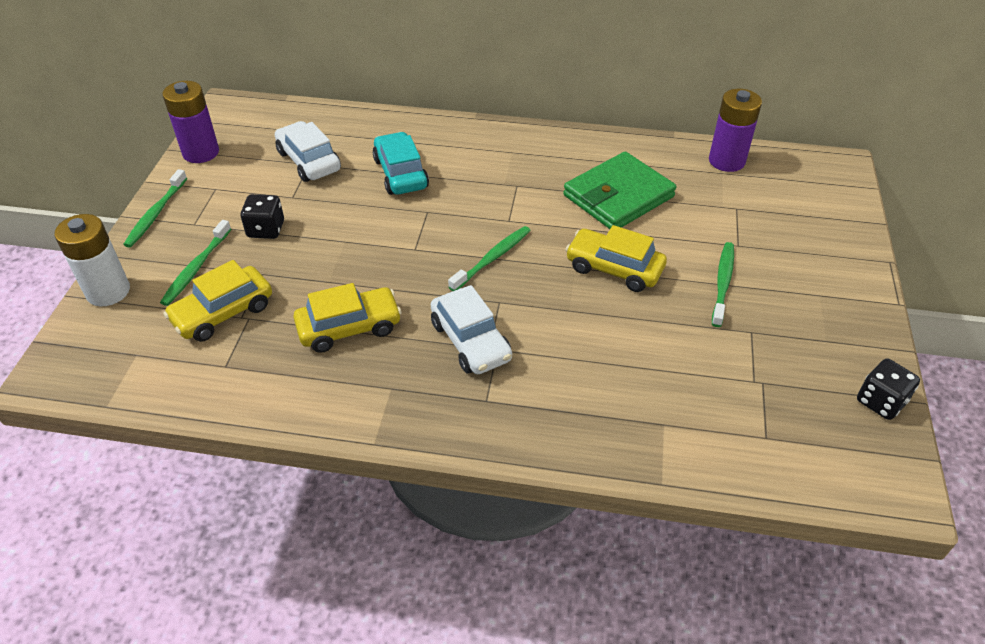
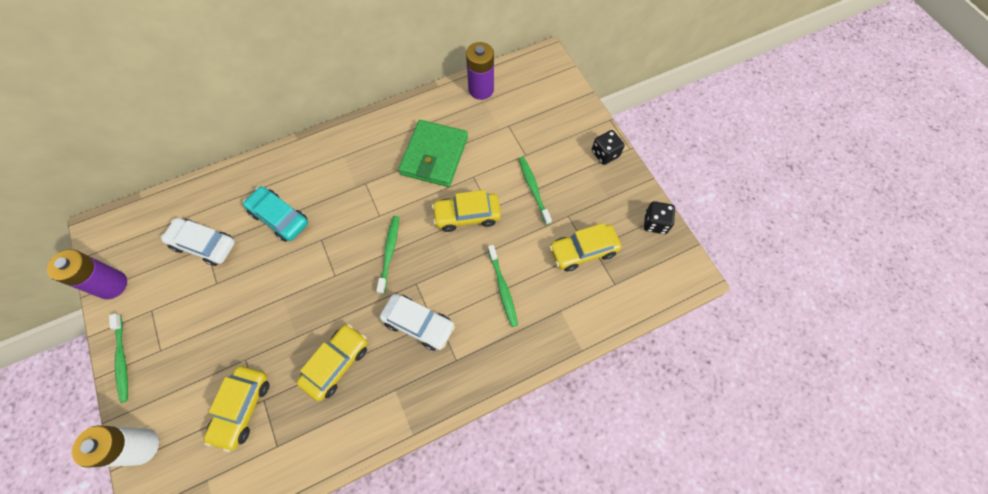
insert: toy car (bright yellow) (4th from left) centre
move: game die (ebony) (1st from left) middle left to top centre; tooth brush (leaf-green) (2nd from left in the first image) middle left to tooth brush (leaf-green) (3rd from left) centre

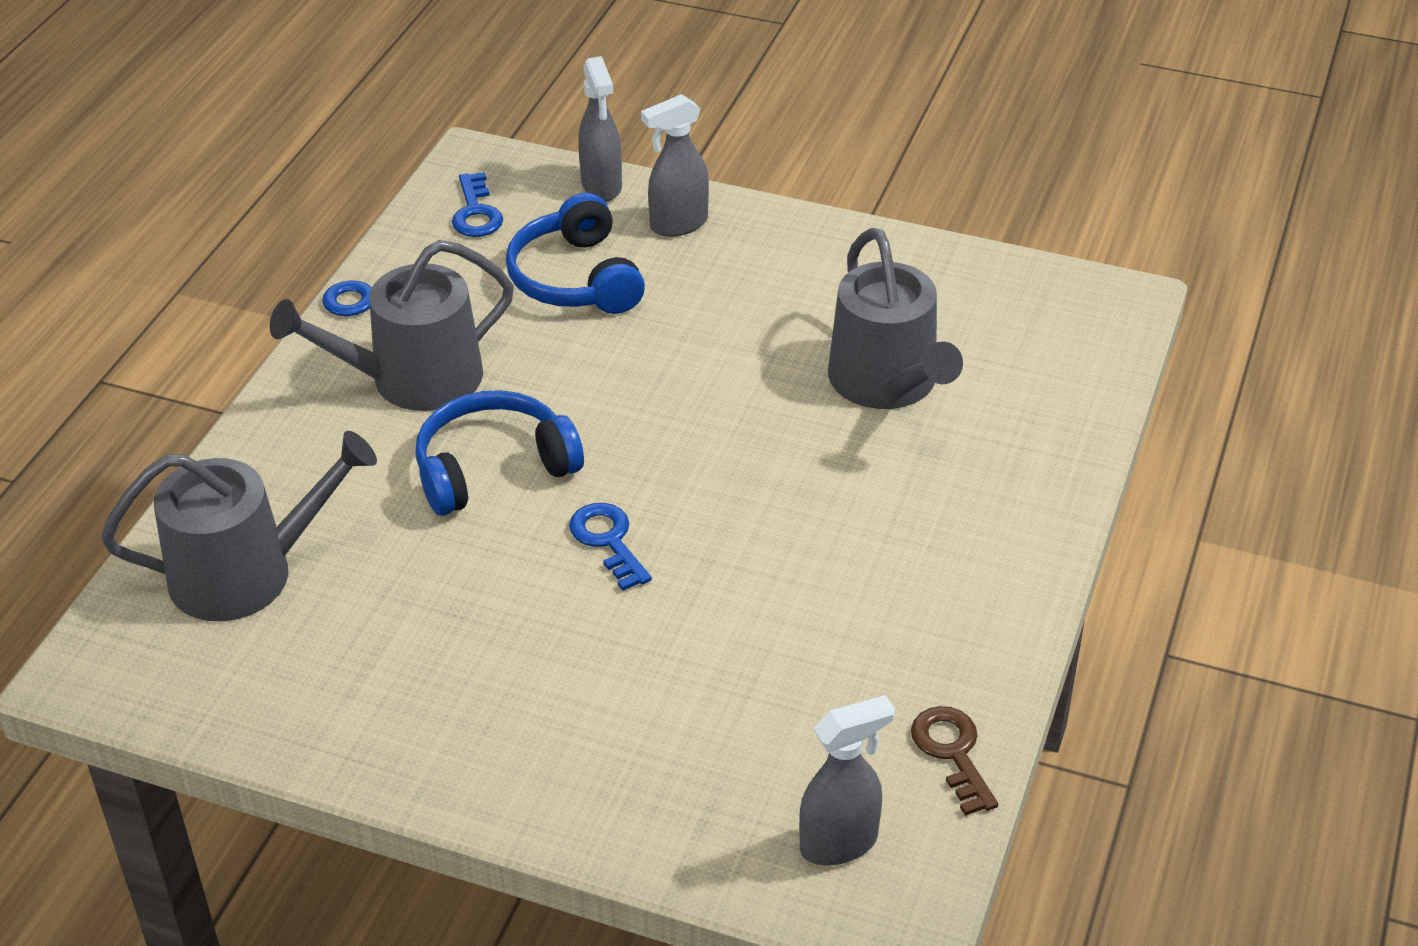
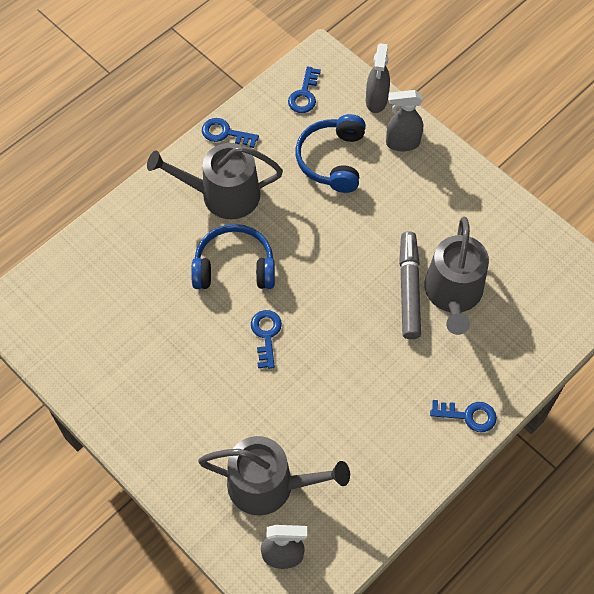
delete: door key (russet) bottom right
insert: felt pen (ash-grey) middle right; door key (blue) (4th from left) bottom right
move: watering can (ash-grey) (1st from left in the first image) middle left to watering can (ash-grey) (2nd from left) bottom centre

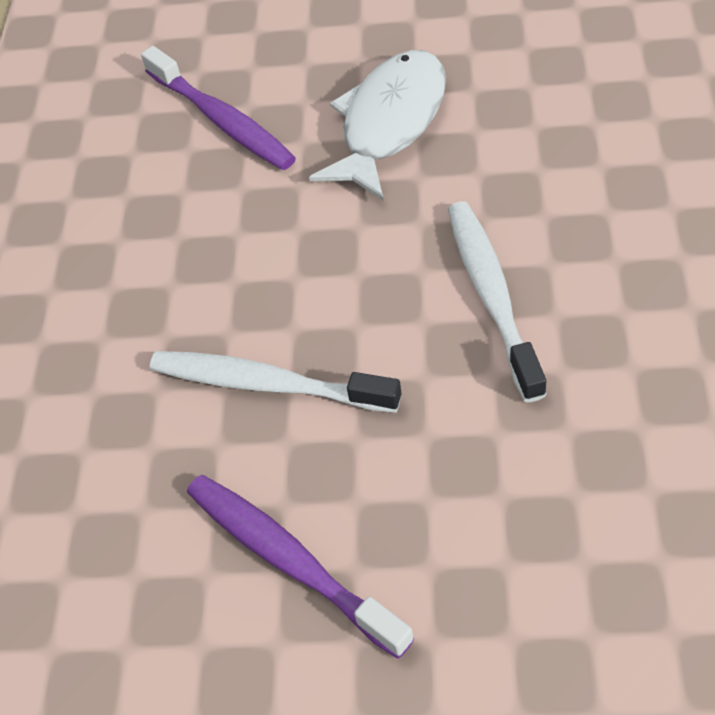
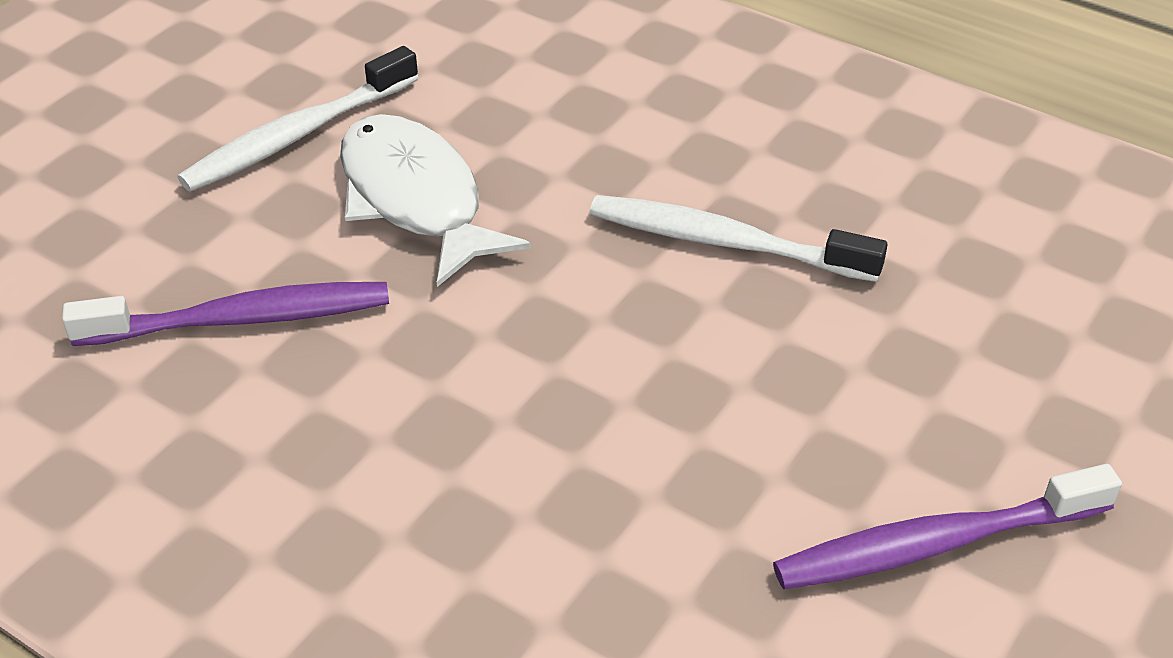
move: tooth brush (snow-white) (1st from left) centre to top left

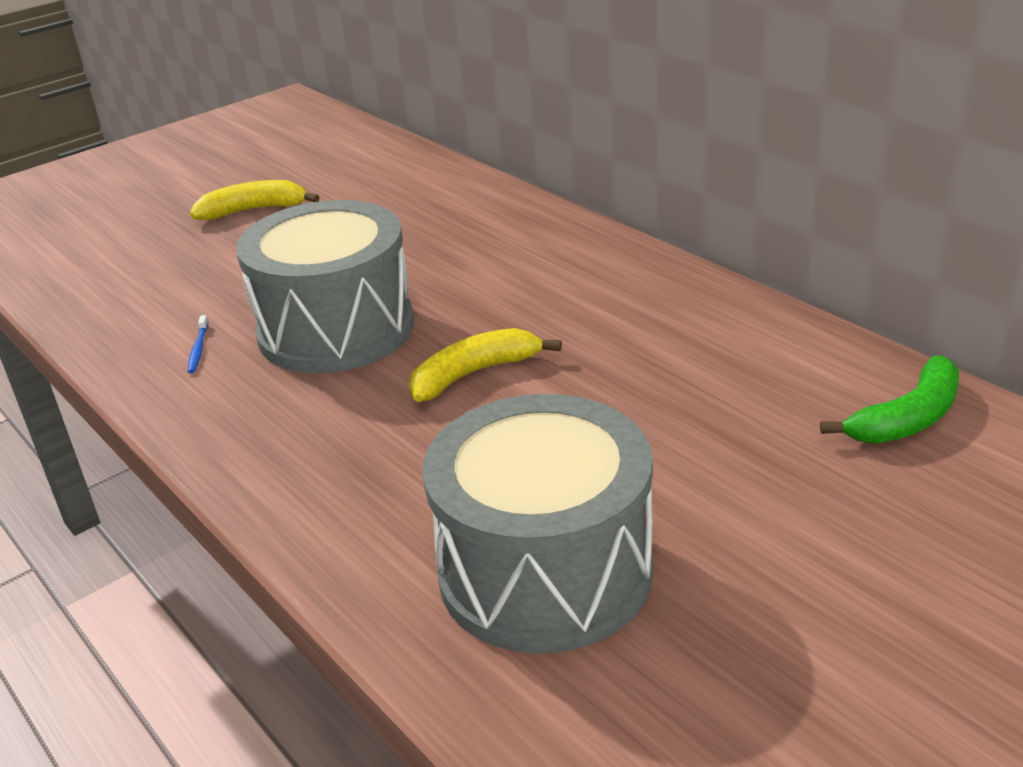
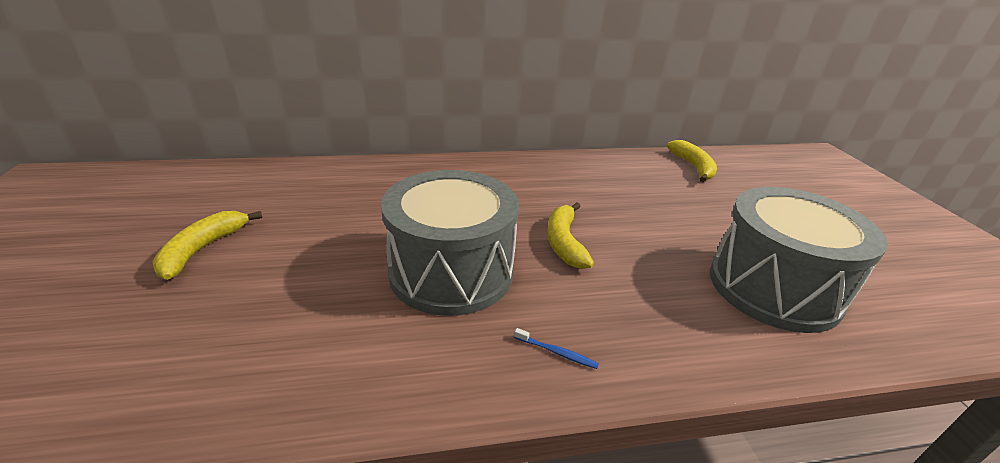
move: tooth brush (blue) middle left to bottom centre
recolor: banana fruit (leaf-green) middle right to banana fruit (bright yellow) (3rd from left) middle right

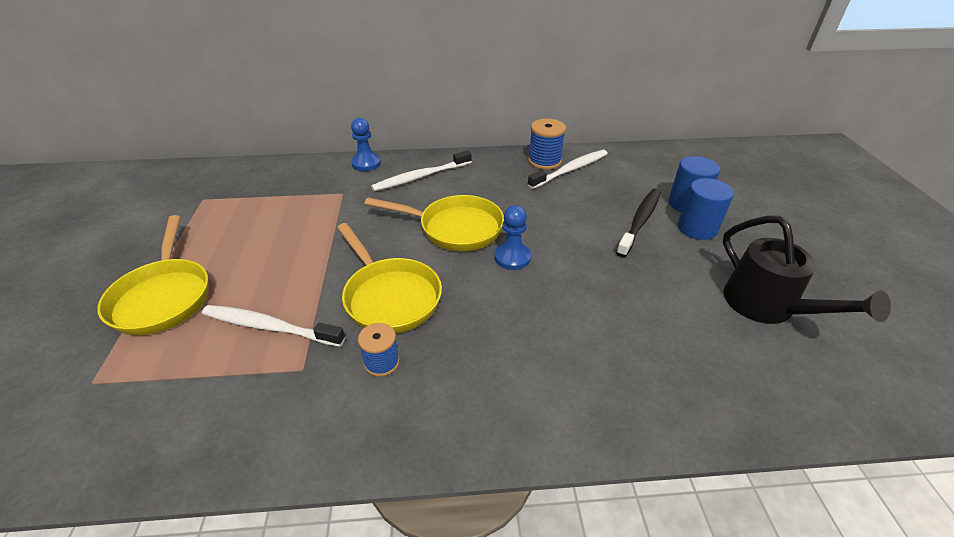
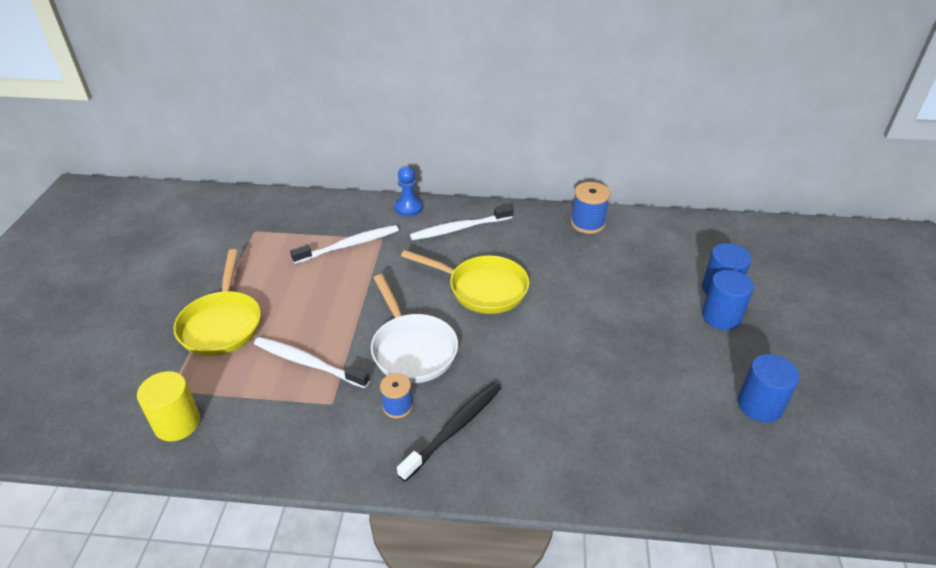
delete: game pawn (blue) (2nd from left) centre
insert: solid cylinder (bright yellow) bottom left
move: tooth brush (snow-white) (3rd from left in the first image) top centre to tooth brush (snow-white) (2nd from left) centre; tooth brush (ebony) middle right to bottom centre
replace: watering can (ebony) middle right to solid cylinder (blue) (3rd from left) bottom right
recolor: frying pan (bright yellow) (2nd from left) centre to frying pan (snow-white) centre

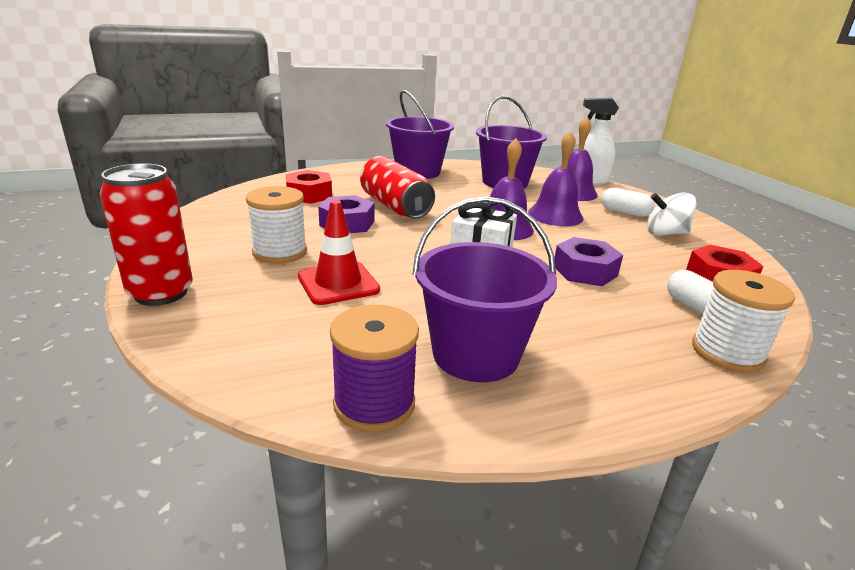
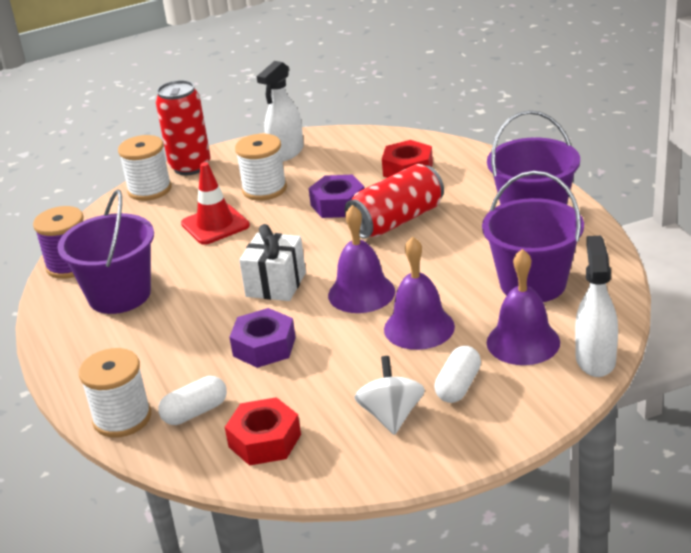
insert: spray bottle (snow-white) (1st from left) top centre; reel of thread (snow-white) (2nd from left) top left

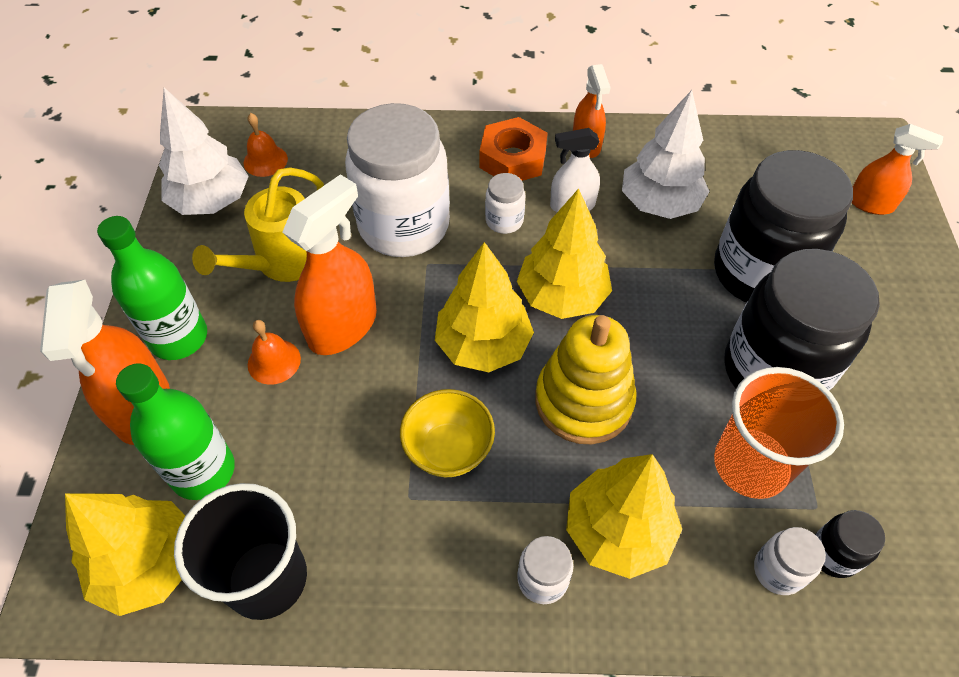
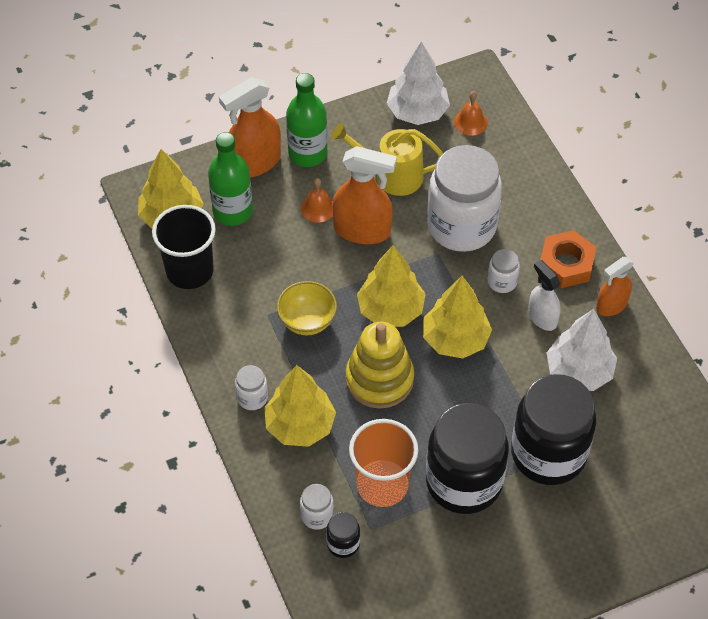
delete: spray bottle (orange-coloured) (4th from left) top right

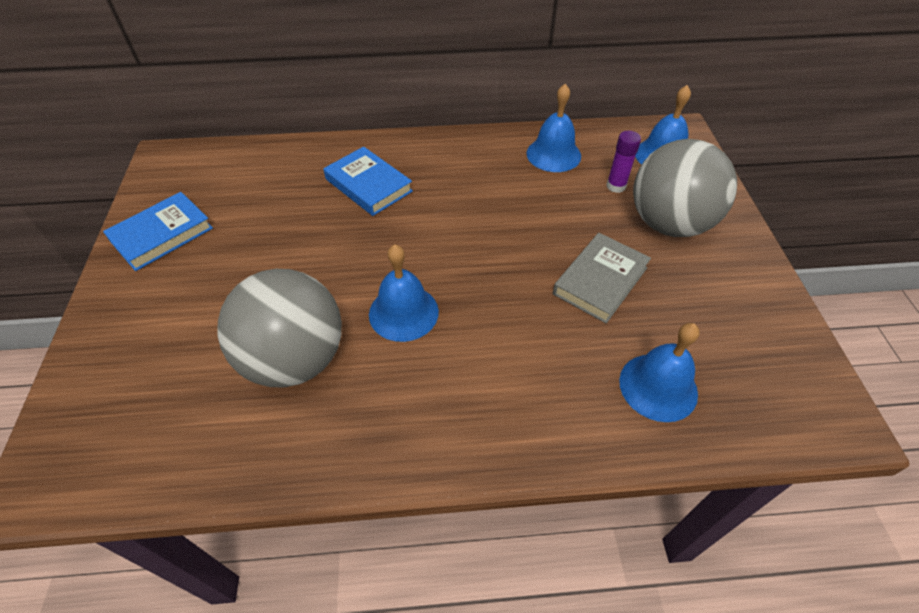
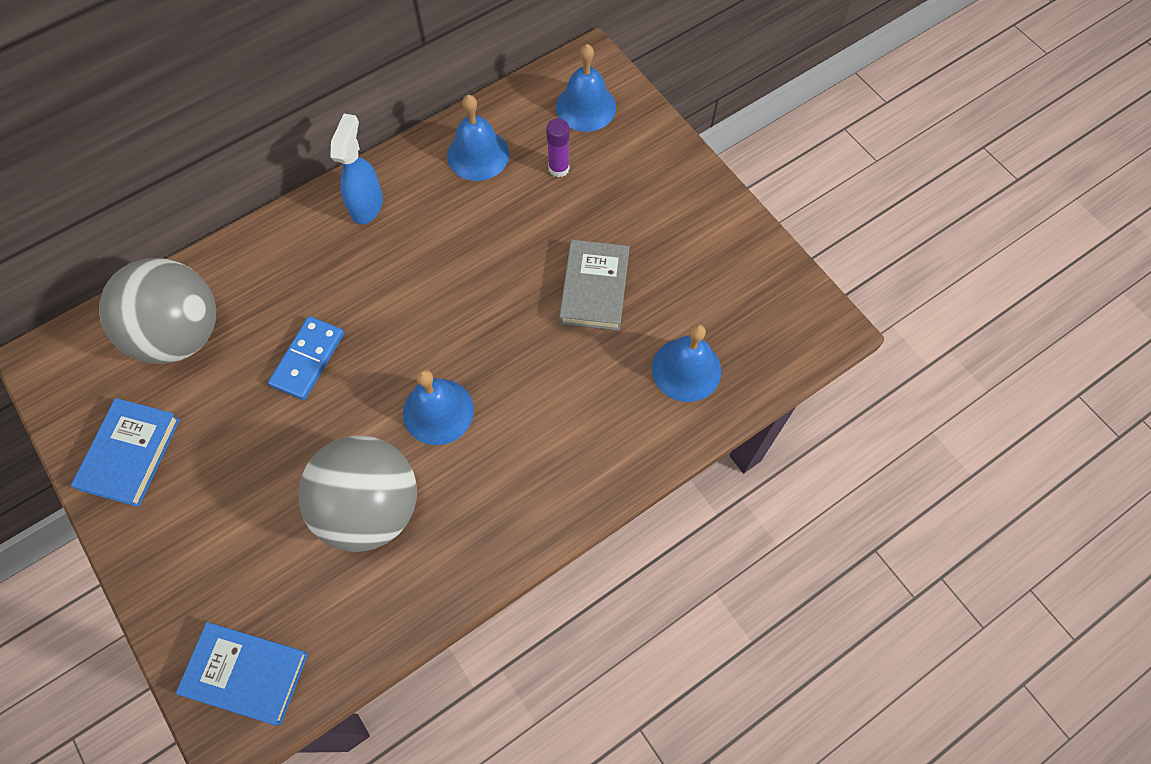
insert: spray bottle (blue) top left; domino tile (blue) middle left
move: play ball (ash-grey) (2nd from left in the first image) top right to play ball (ash-grey) (1st from left) middle left; hardback (blue) (2nd from left) top centre to bottom left

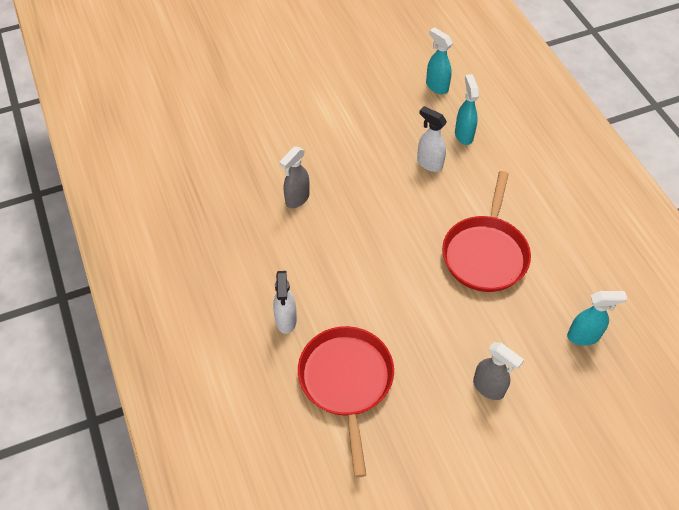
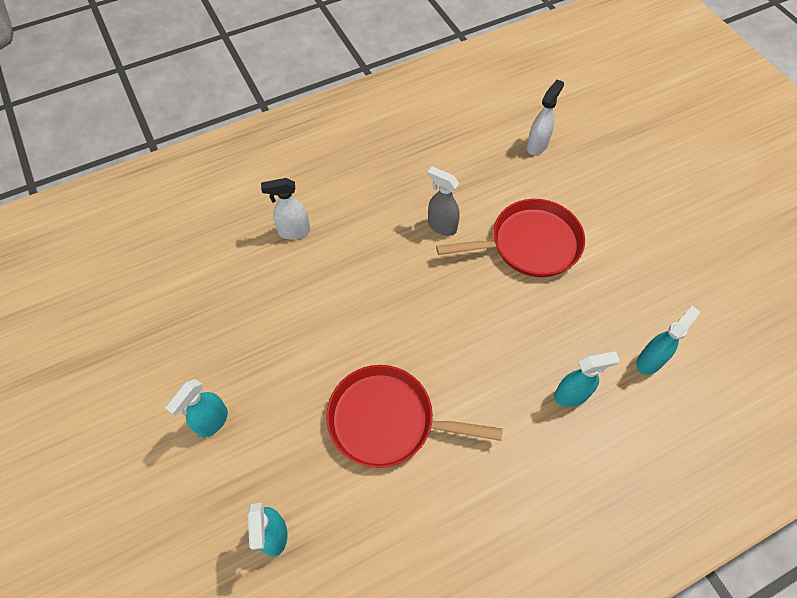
move: spray bottle (snow-white) (2nd from left) top centre to top right; frying pan (scarlet) (1st from left in the first image) bottom centre to frying pan (scarlet) (2nd from left) centre
recolor: spray bottle (ash-grey) (2nd from left) bottom right to spray bottle (aqua) (1st from left) bottom left

